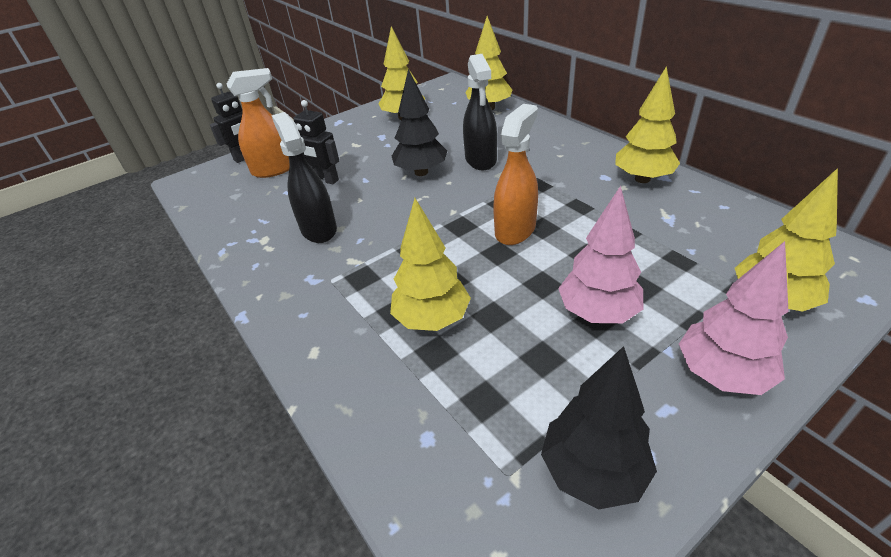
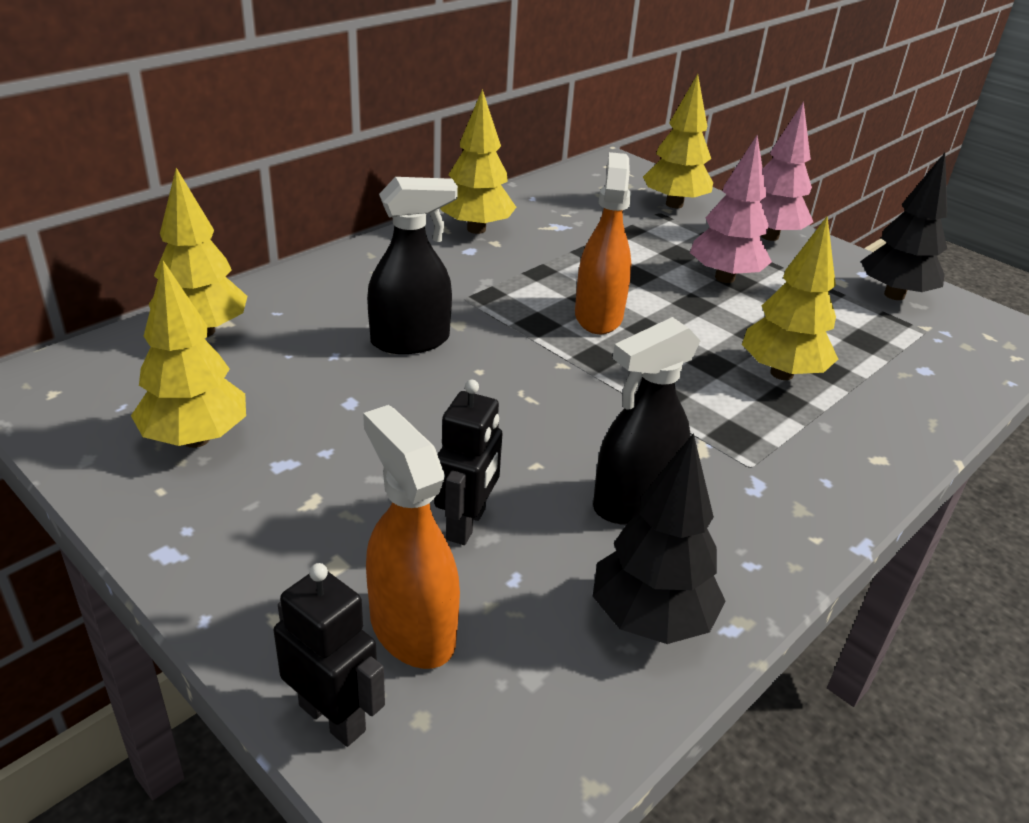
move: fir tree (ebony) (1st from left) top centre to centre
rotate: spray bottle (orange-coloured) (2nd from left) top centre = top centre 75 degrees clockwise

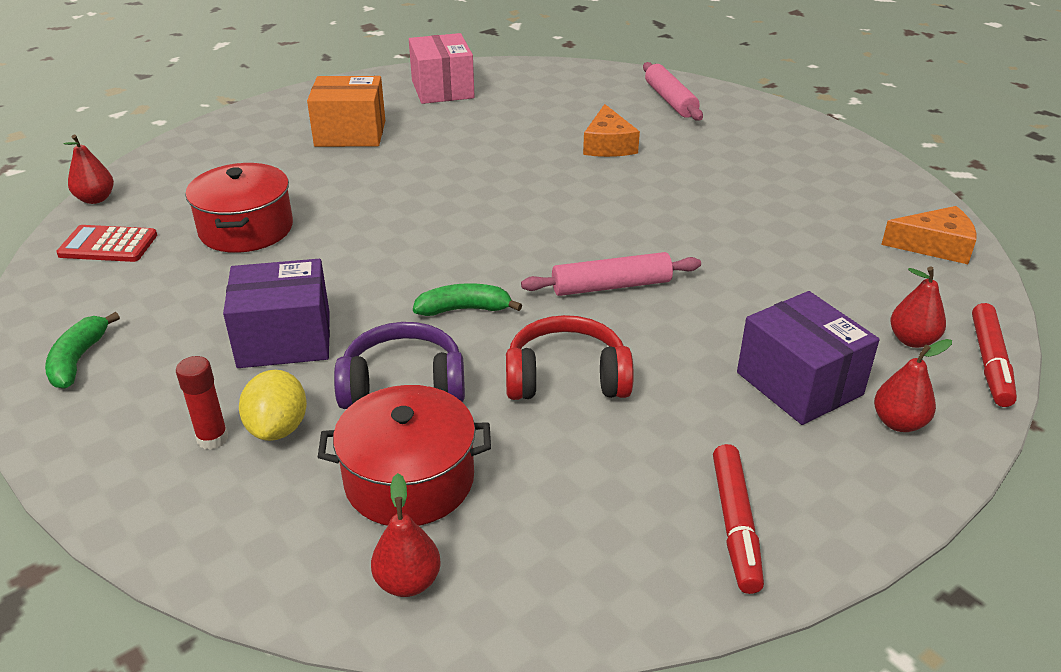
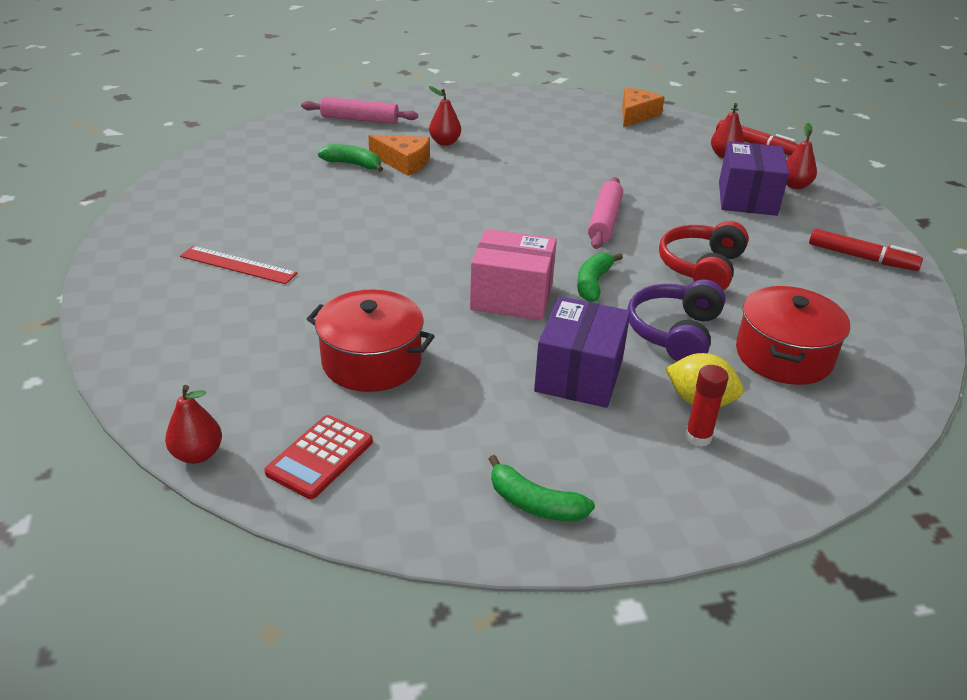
insert: banana fruit (leaf-green) (1st from left) top centre
move: package (rosy) top centre to centre; pear (scarlet) (2nd from left) bottom centre to top centre
replace: package (orange-coloured) top left to measuring stick (scarlet) middle left
rotate: package (violet) (2nd from left) middle right = top right 75 degrees counterclockwise

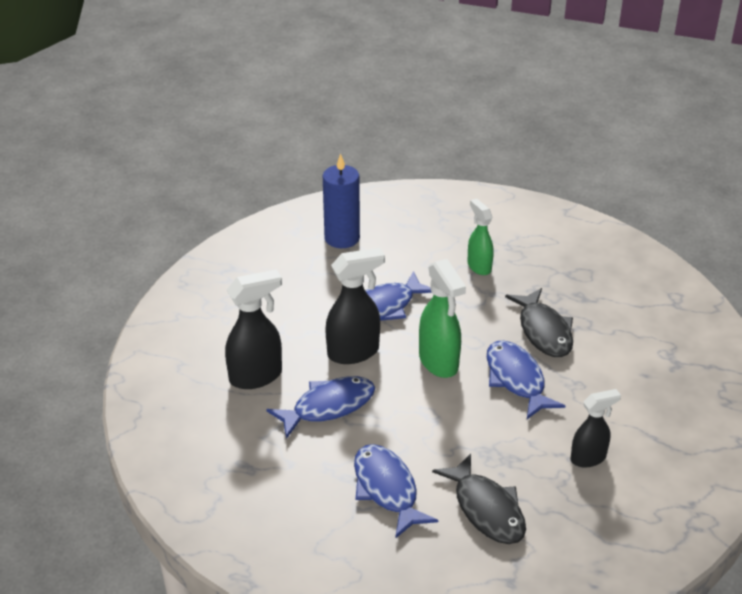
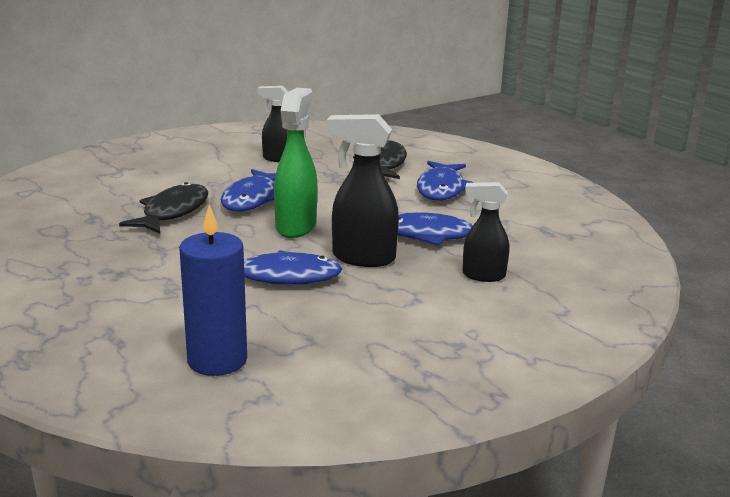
delete: spray bottle (leaf-green) (2nd from left) centre
resize: spray bottle (ebony) (1st from left in the first image) centre = centre x0.65

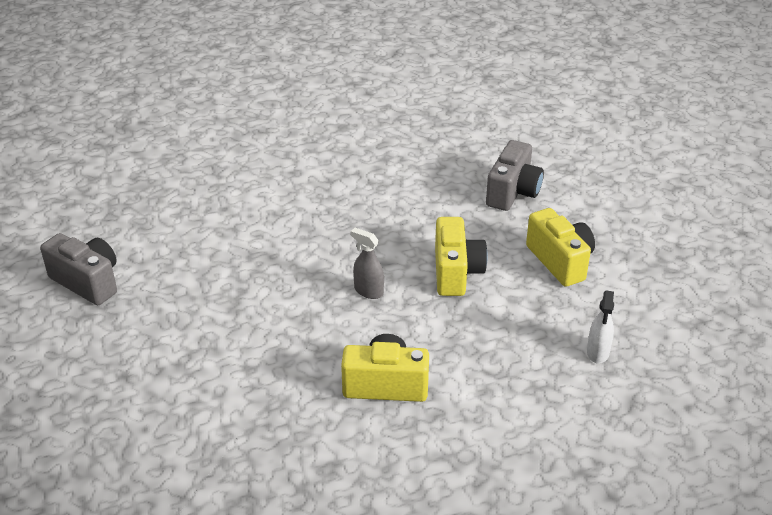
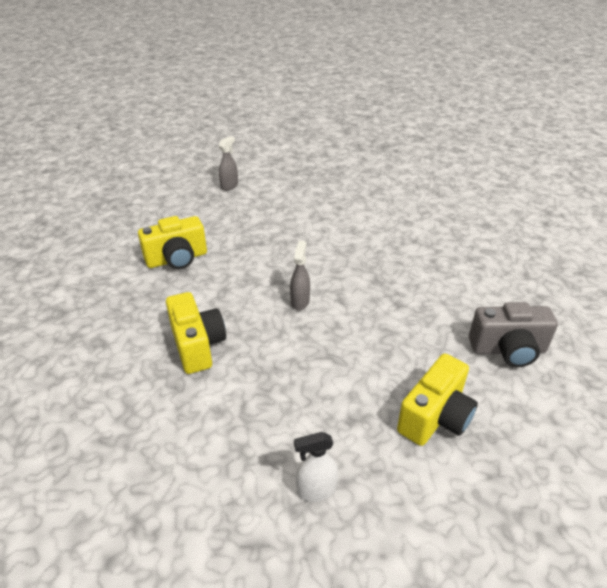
move: camera (bright yellow) (2nd from left in the first image) centre to camera (bright yellow) (1st from left) middle left
replace: camera (ash-grey) (1st from left) middle left to spray bottle (ash-grey) (1st from left) top centre

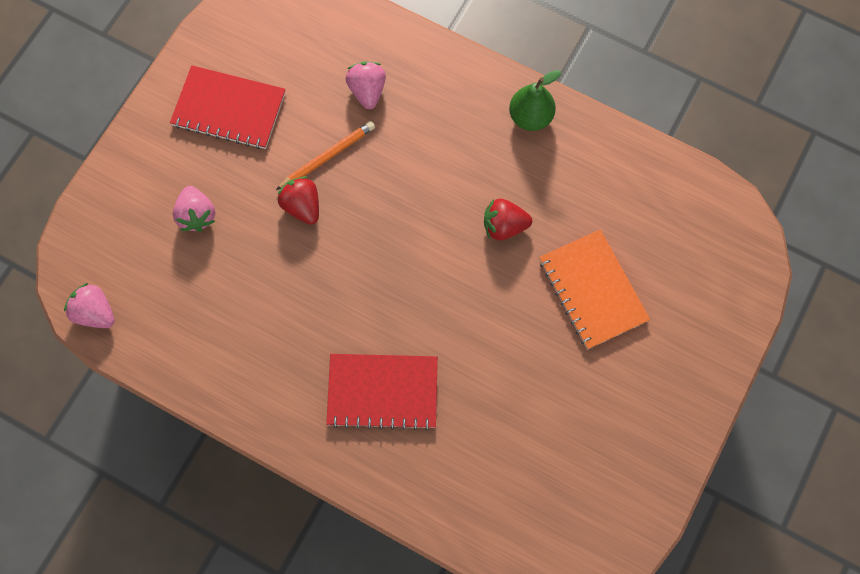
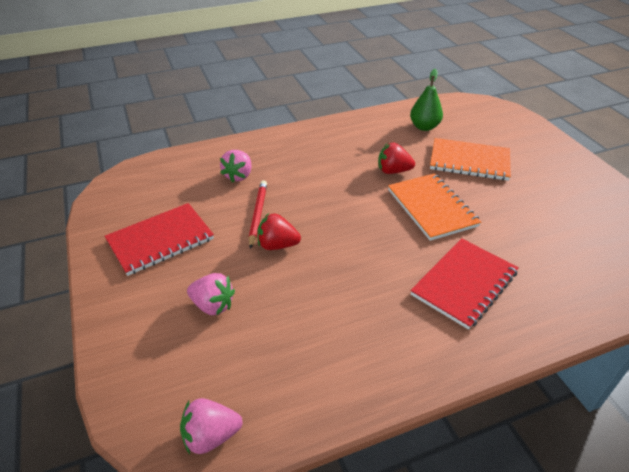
insert: notepad (orange-coloured) (1st from left) middle right
move: pear (leaf-green) top centre to top right
recolor: lead pencil (orange-coloured) top centre to lead pencil (scarlet) centre
rotate: berry (rosy) (3rd from left) top centre = centre 105 degrees counterclockwise; berry (scarlet) (2nd from left) centre = centre 60 degrees clockwise

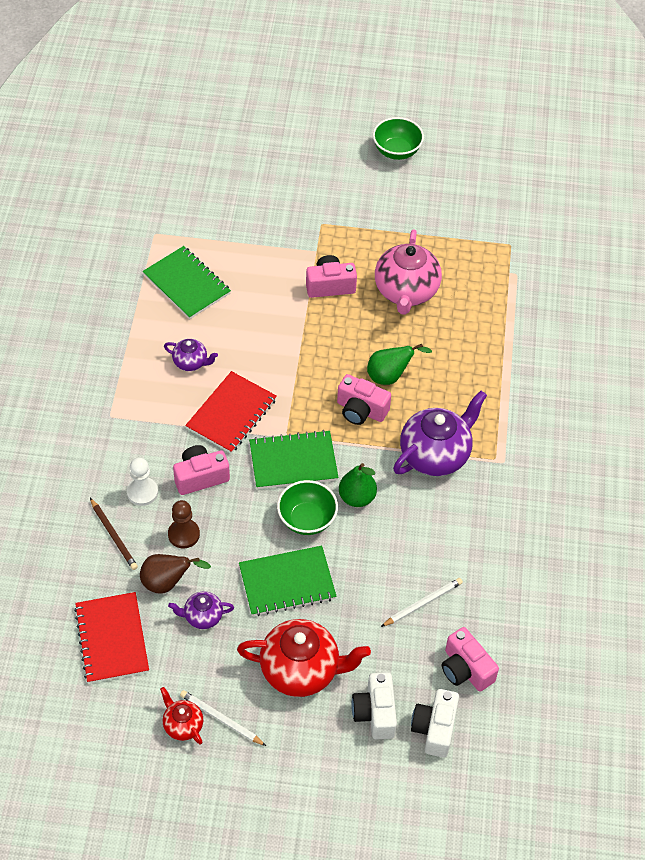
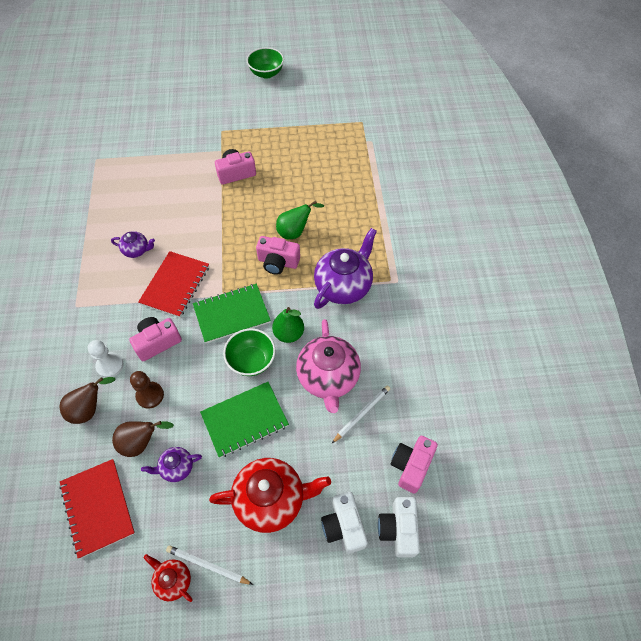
delete: notepad (leaf-green) (1st from left) top left
move: tea pot (rosy) top centre to centre
replace: lead pencil (russet) middle left to pear (russet) (1st from left) middle left
rotate: camera (rosy) (4th from left) bottom right = bottom centre 75 degrees clockwise

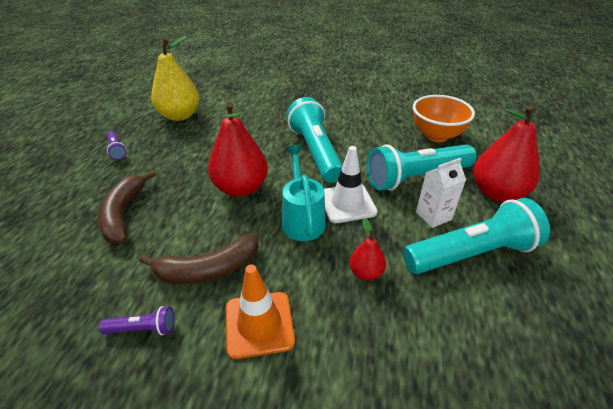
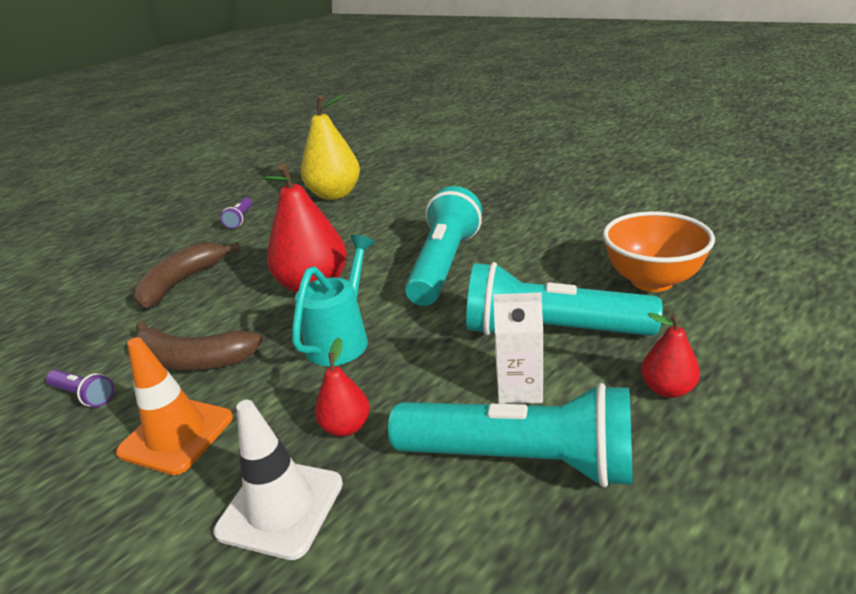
move: traffic cone (snow-white) centre to bottom left
resize: pear (scarlet) (3rd from left) middle right = middle right x0.50

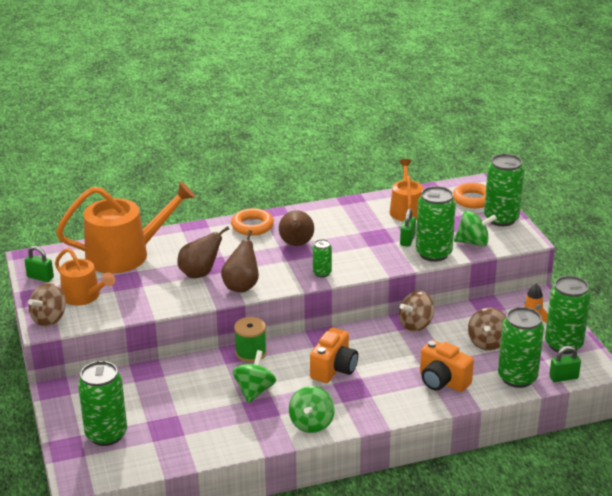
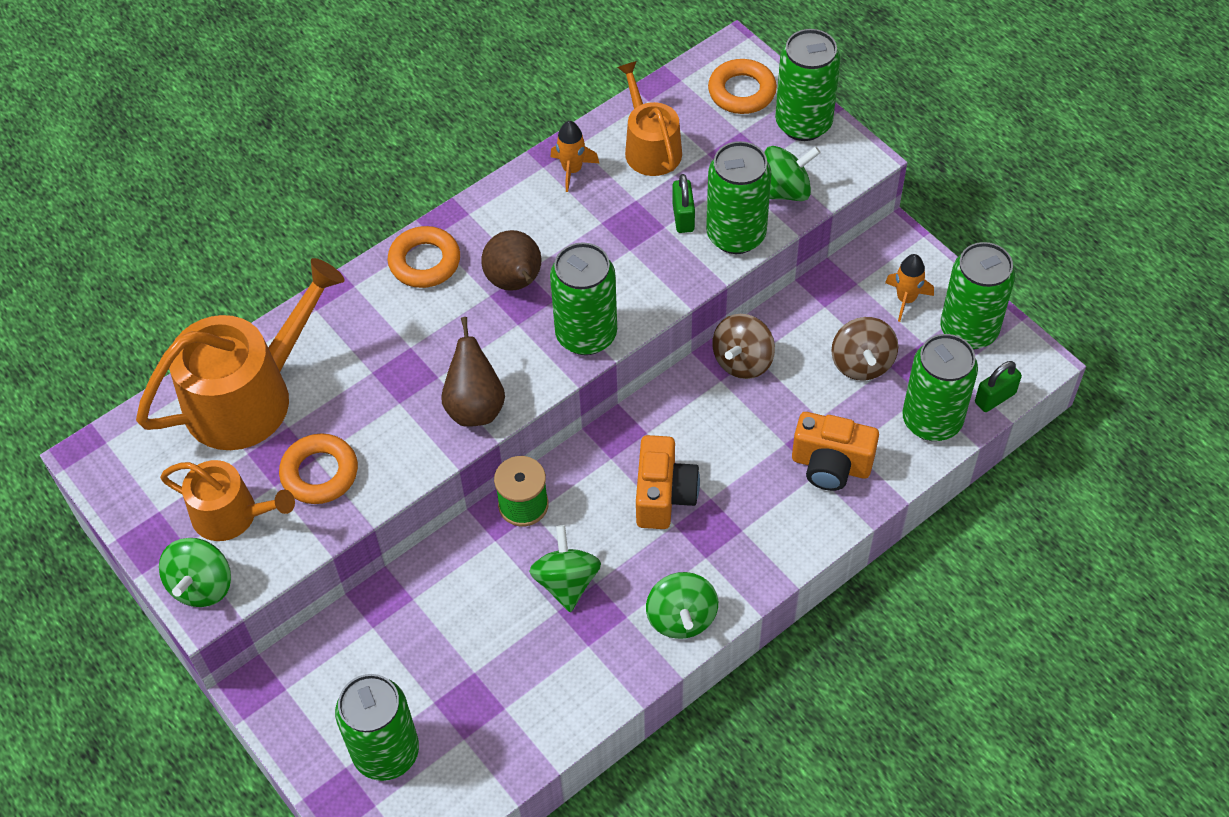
delete: pear (russet) (1st from left) middle left; padlock (leaf-green) (1st from left) middle left
insert: rocket (orange-coloured) (1st from left) top centre; torus (orange-coloured) (1st from left) middle left
recolor: spinning top (russet) (1st from left) middle left to spinning top (leaf-green) (1st from left) bottom left
resize: can (leaf-green) (2nd from left) centre = centre x2.00

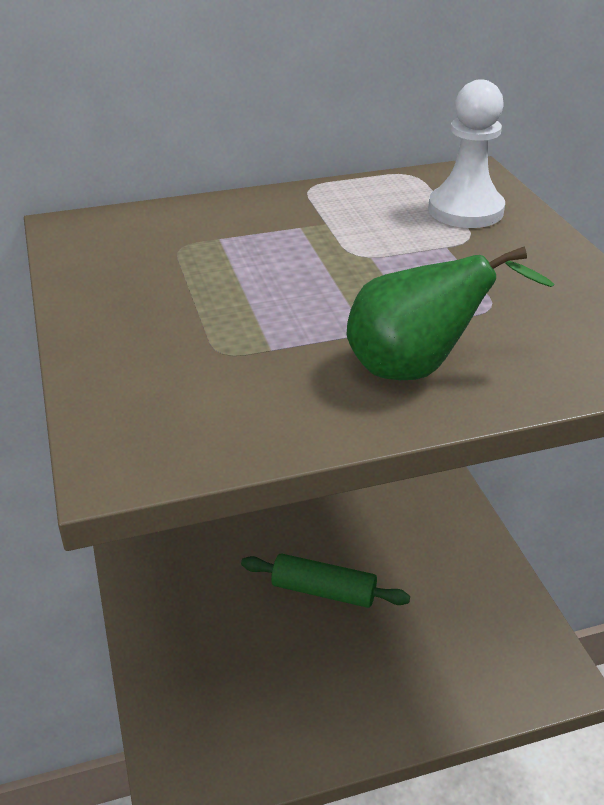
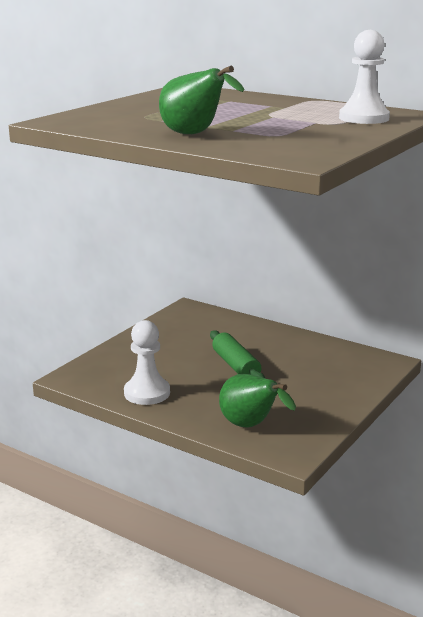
insert: game pawn (snow-white) (1st from left) centre; pear (leaf-green) (2nd from left) centre

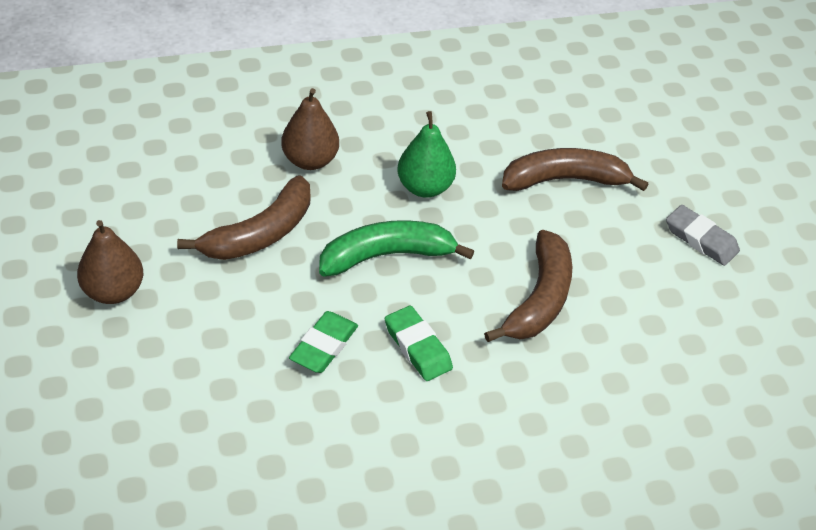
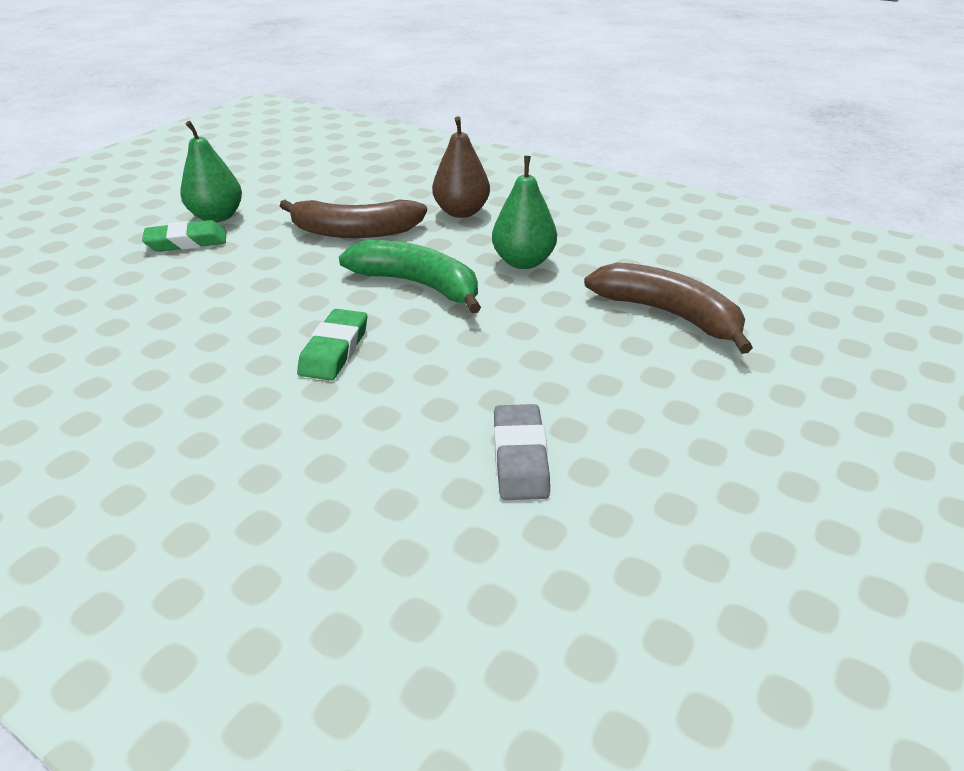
delete: banana fruit (russet) (2nd from left) centre
move: gum eraser (ash-grey) middle right to centre; gum eraser (leaf-green) (1st from left) centre to top left
recolor: pear (russet) (1st from left) middle left to pear (leaf-green) (1st from left) top left

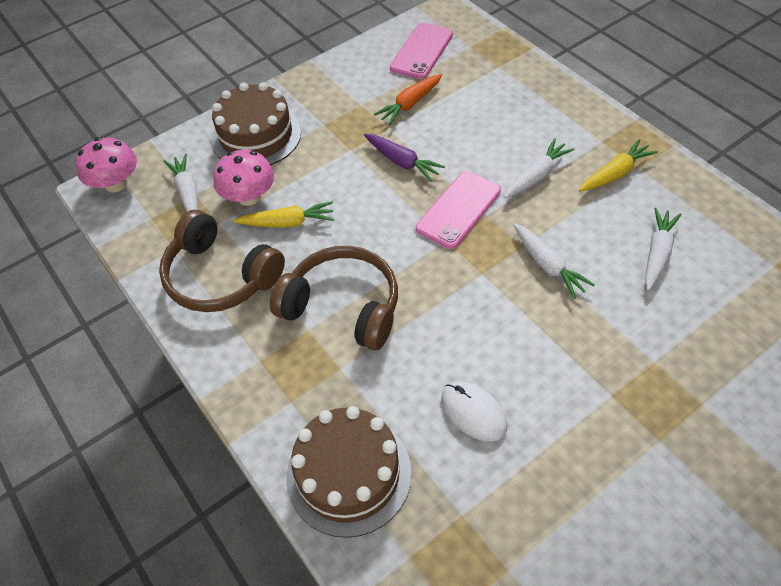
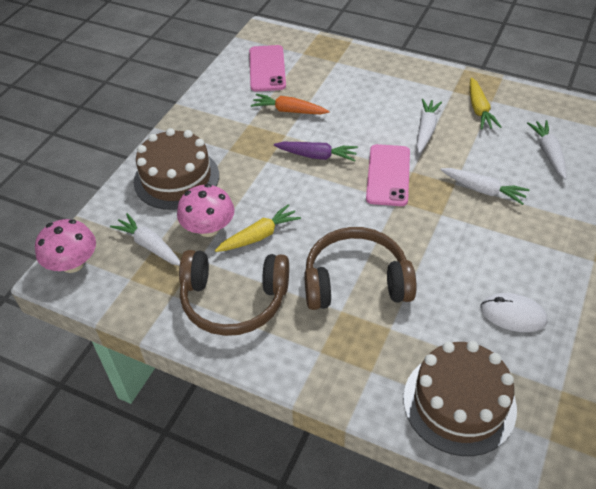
rotate: toy carrot (orange-coloured) top centre = top centre 90 degrees clockwise; toy carrot (bright yellow) (2nd from left) top right = top right 150 degrees clockwise

